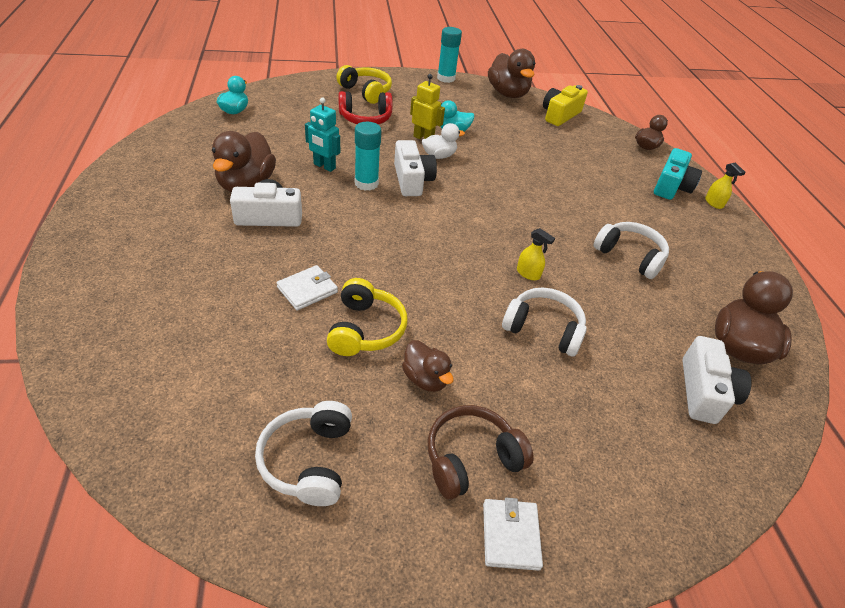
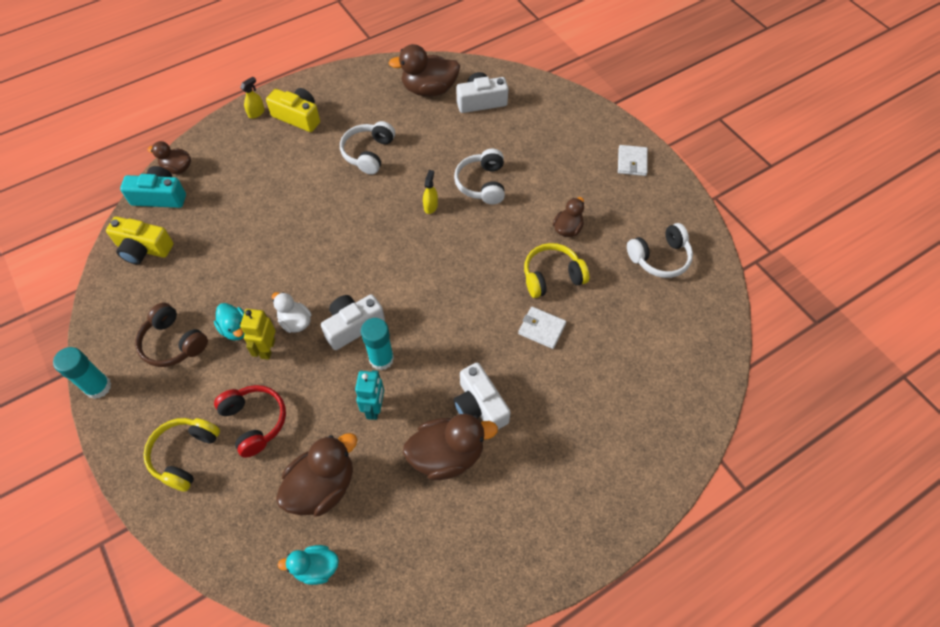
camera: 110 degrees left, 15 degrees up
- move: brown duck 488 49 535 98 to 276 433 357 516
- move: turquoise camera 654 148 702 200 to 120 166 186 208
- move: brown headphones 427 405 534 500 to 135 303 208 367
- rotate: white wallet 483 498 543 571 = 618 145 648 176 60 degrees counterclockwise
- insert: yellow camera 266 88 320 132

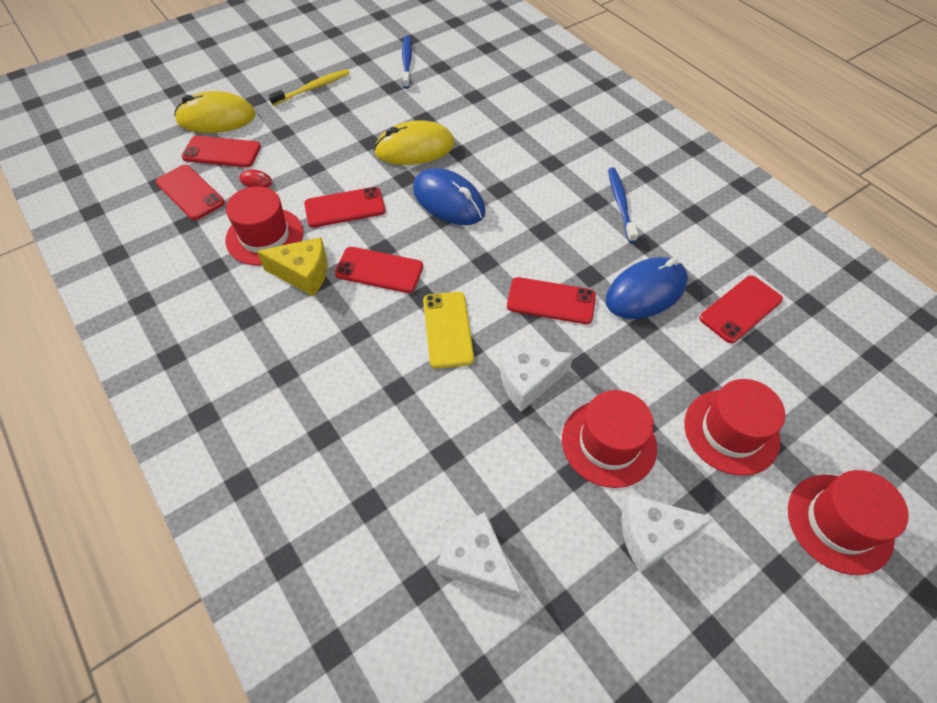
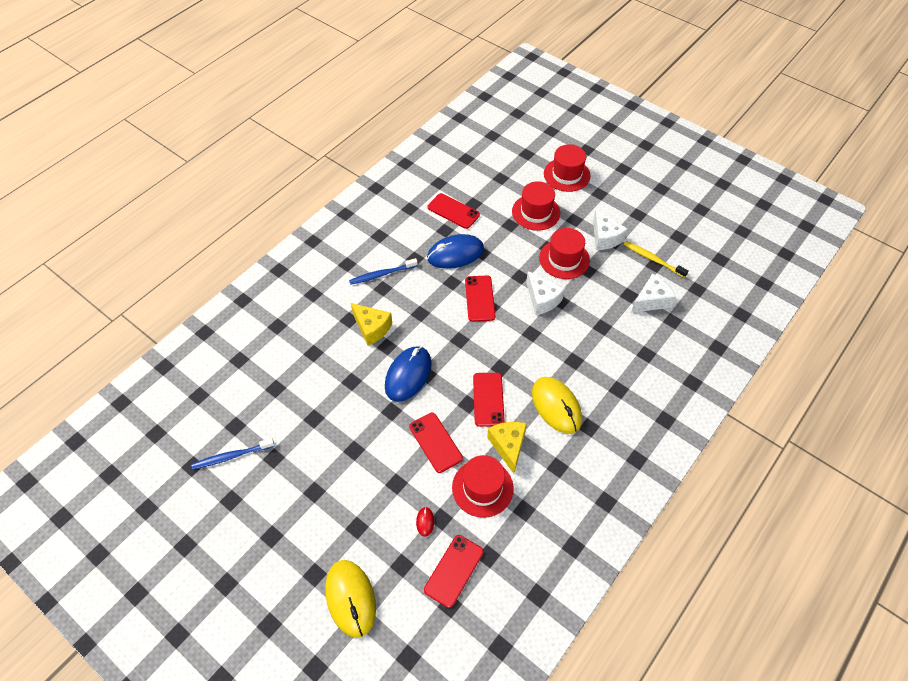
camera: 105 degrees left, 0 degrees up
- move: yellow toothbrush 268 69 350 106 to 624 241 689 278
- move: yellow mouse 374 121 455 165 to 532 377 582 434
- delete: red phone 182 136 261 167
- rotate: blue mouse 605 257 688 319 = 427 234 484 269 60 degrees counterclockwise
- delete: yellow phone 423 292 474 369
- rotate: white cheese 437 512 522 602 = 631 273 676 313 150 degrees counterclockwise
- insert: yellow cheese 351 303 392 346

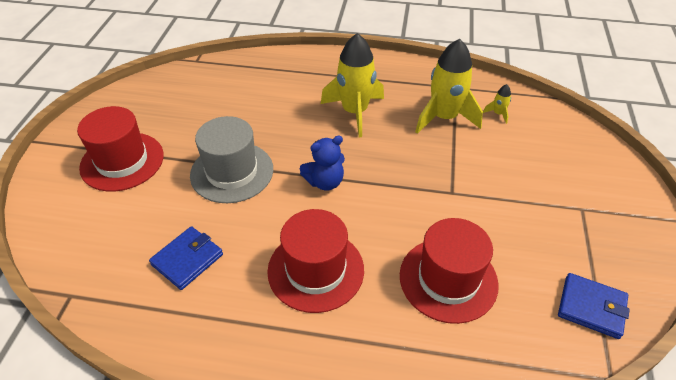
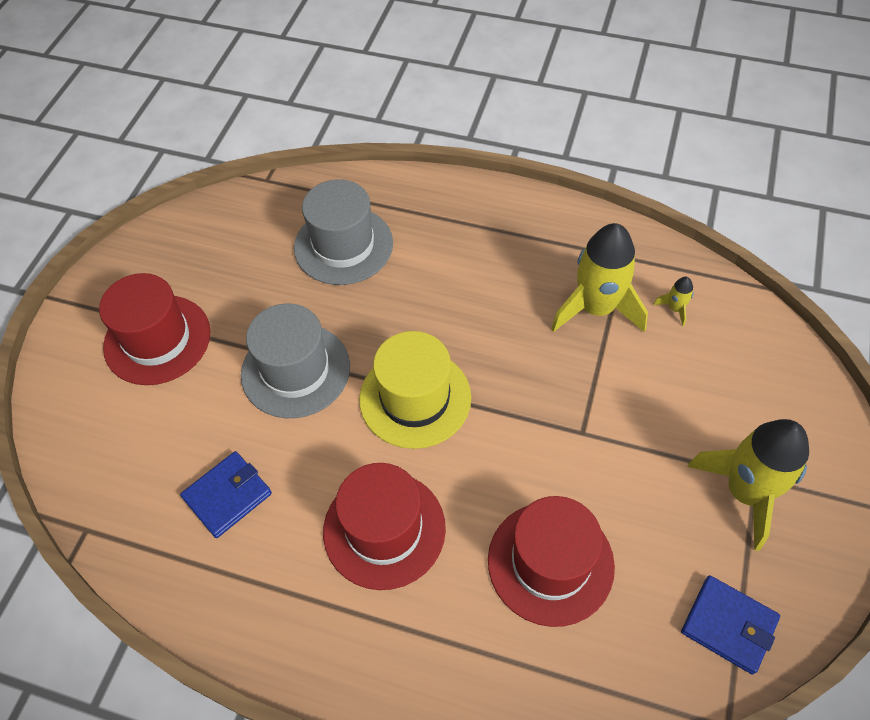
camera: 10 degrees right, 10 degrees up
- move: yellow rocket 321 33 384 137 to 687 419 809 551
- replace: blue teddy bear 300 136 345 191 to yellow hat 359 331 471 449
- insert: grey hat 294 179 393 285

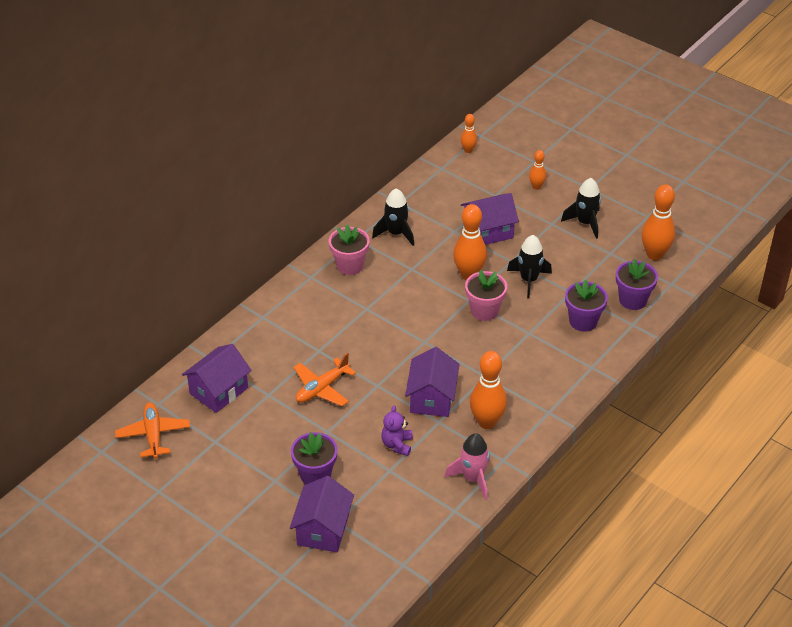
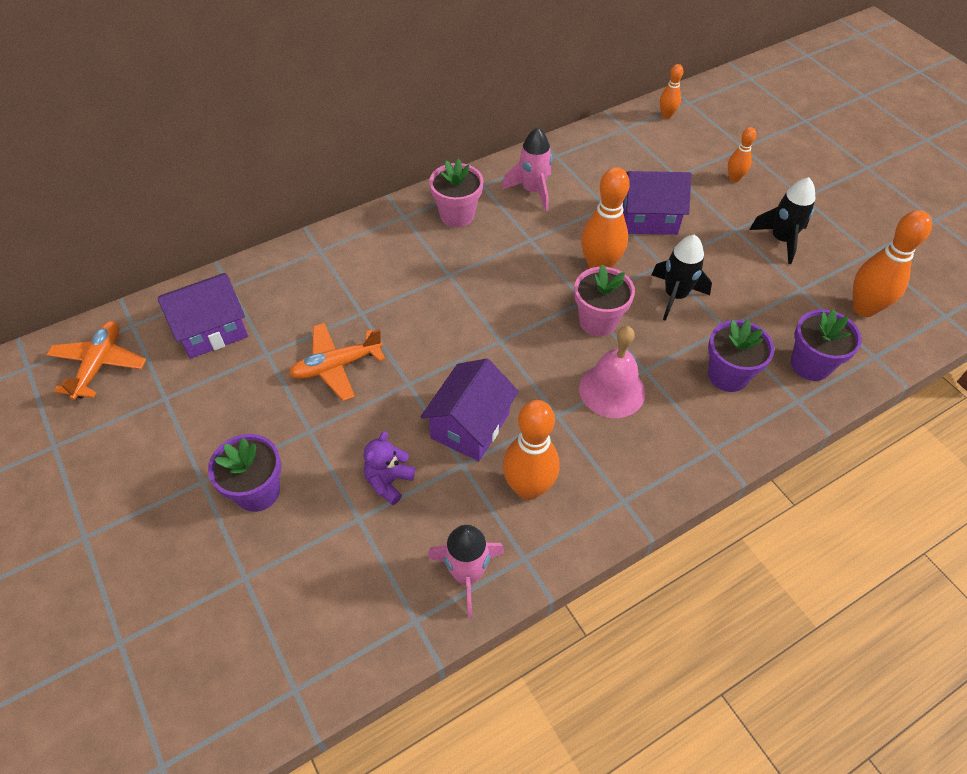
camera: 20 degrees right, 10 degrees up
- recolor: black rocket 372 188 414 246 to pink rocket 502 127 552 211
- delete: purple house 290 476 354 552
- insert: pink bell 579 326 645 418

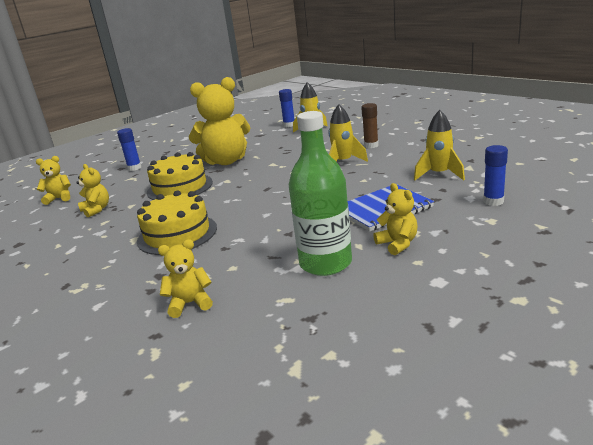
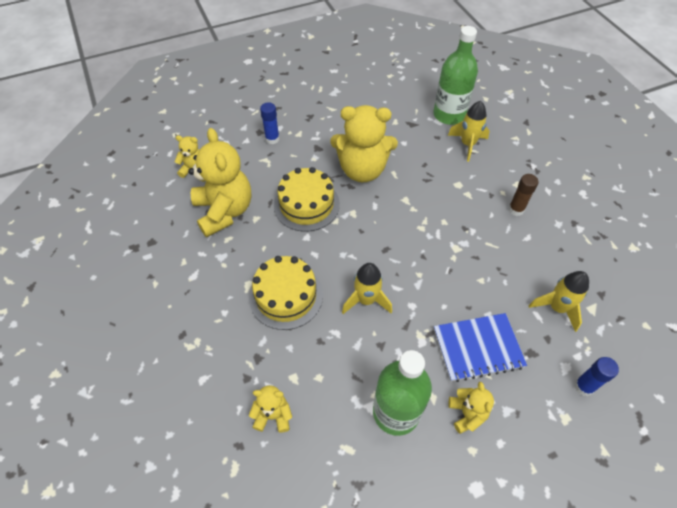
camera: 15 degrees right, 30 degrees up
- replace: blue glue stick 279 89 295 127 to green bottle 433 26 478 125
- move: yellow rocket 328 104 368 162 to 342 263 392 314
- resize: yellow teddy bear 76 164 109 217 = 188 128 251 237 x2.08

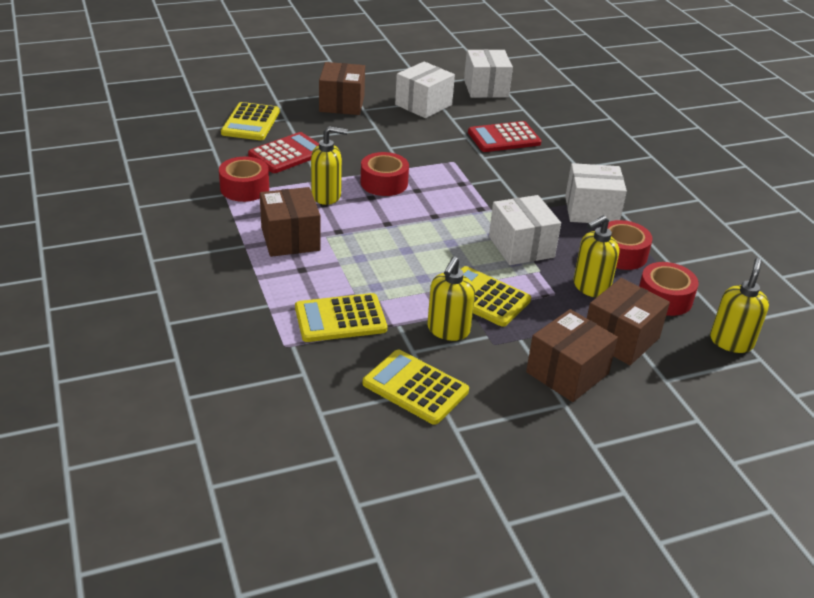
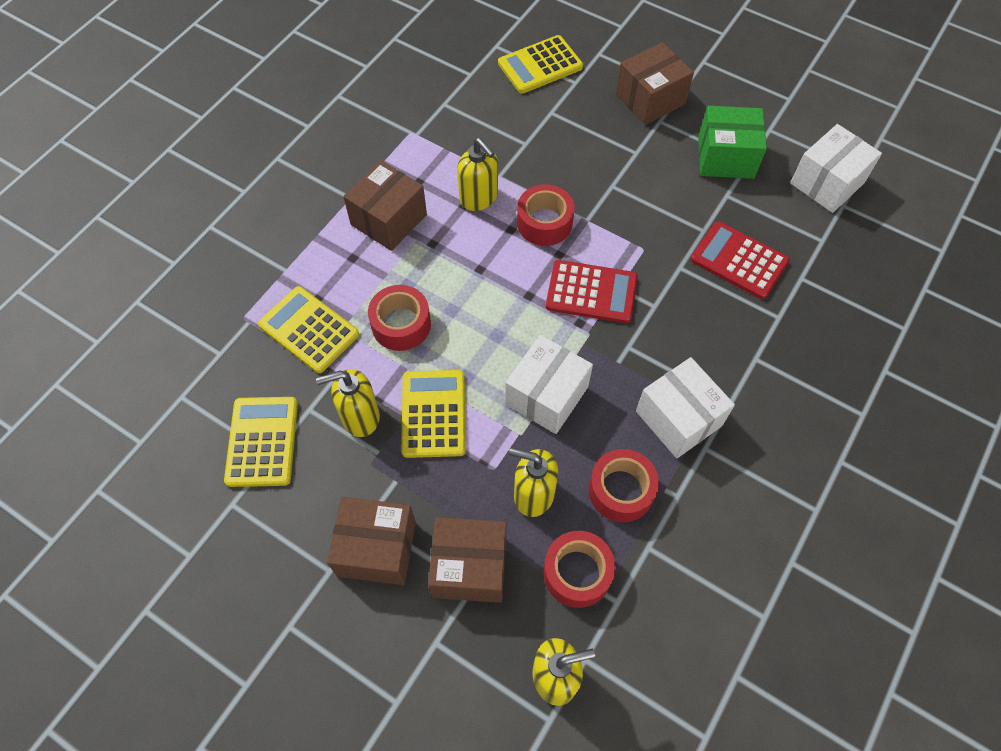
camera: 55 degrees right, 25 degrees up
- recolor: white box 395 62 455 118 to green box 698 106 767 179
- move: red calculator 248 132 319 173 to 546 260 638 323
- move: red tape 219 157 269 202 to 368 285 431 351

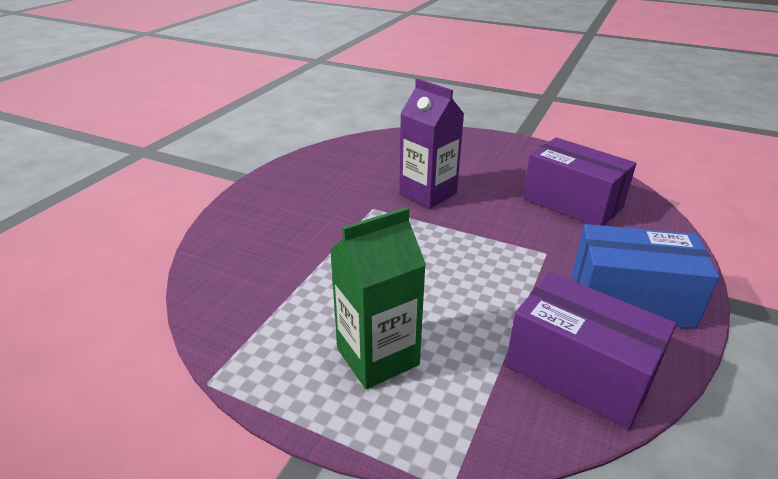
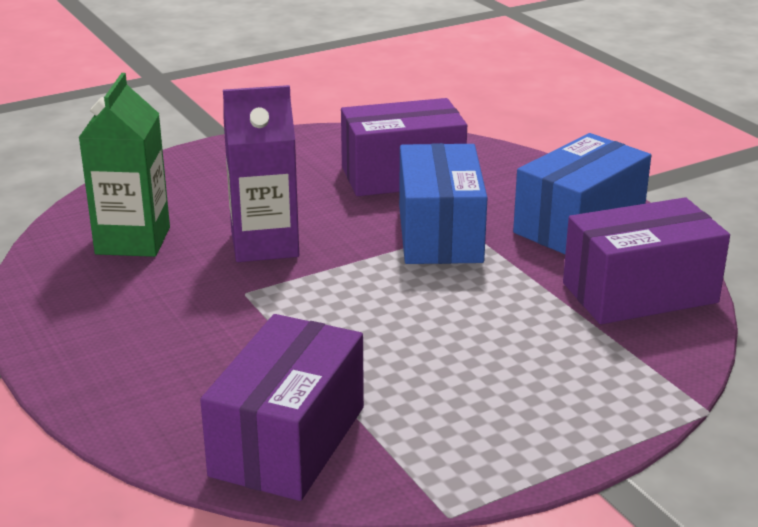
camera: 55 degrees left, 5 degrees down
- move: green carton 330 207 426 389 to 78 73 170 257
- insert: blue box 399 143 487 264
- insert: purple box 200 314 364 501

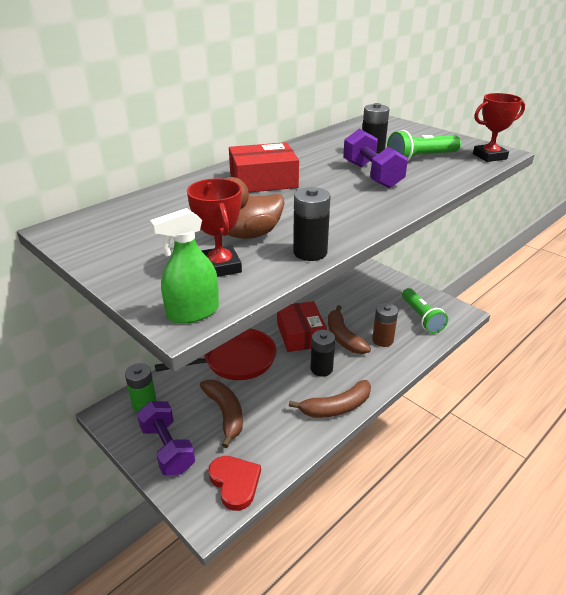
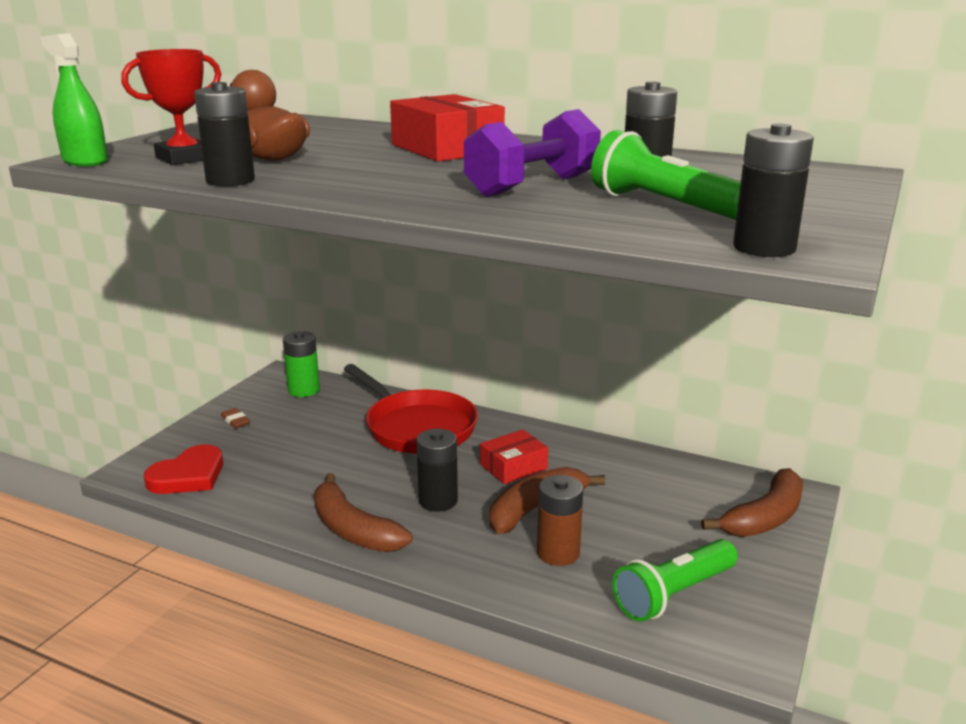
camera: 70 degrees right, 10 degrees down
- replace: red trophy 473 93 525 162 to black battery 733 123 814 257
- resize: red box 277 301 327 352 = 480 429 548 484 x0.64
- move: brown banana 200 380 243 448 to 701 468 803 537
- replace: purple dumbbell 137 401 195 475 to brown eraser 221 408 250 429

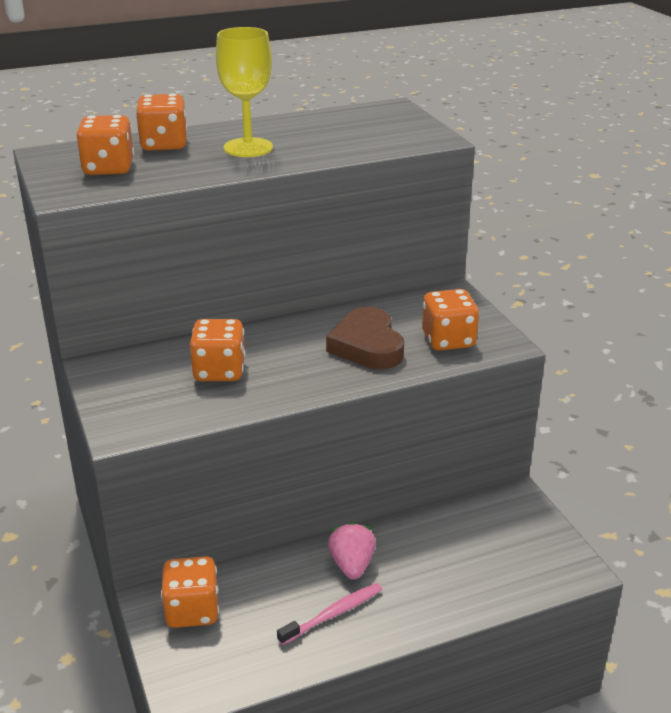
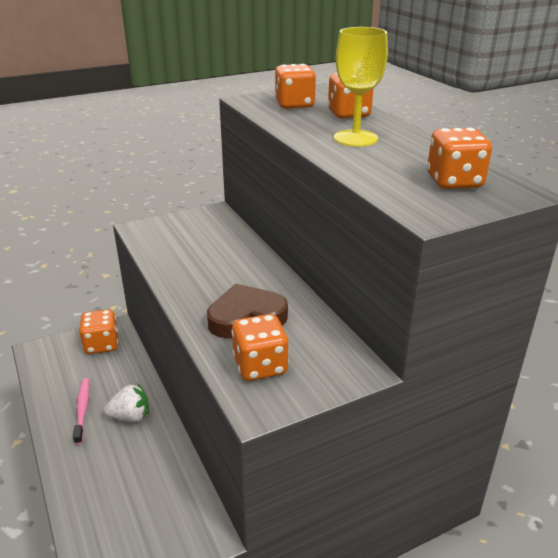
camera: 85 degrees right, 0 degrees up
- move: orange dice 190 319 246 381 to 427 127 492 189
- recolor: pink strawberry 328 522 376 580 to white strawberry 104 384 149 422
- rotate: pink toothbrush 277 583 382 645 = 73 378 90 445 150 degrees counterclockwise

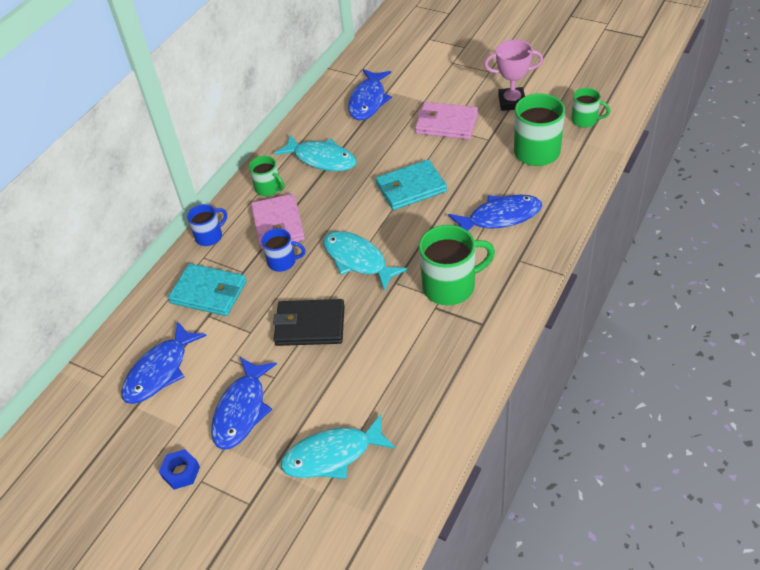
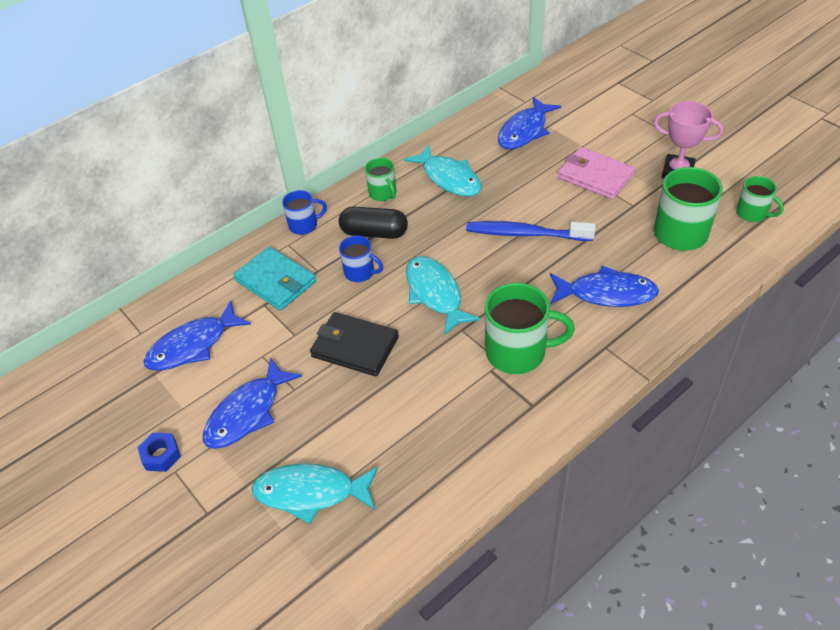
camera: 20 degrees right, 0 degrees up
- replace: turquoise wallet 376 160 447 210 to blue toothbrush 466 221 596 241
- replace: pink wallet 251 194 305 250 to black capsule 339 207 408 239

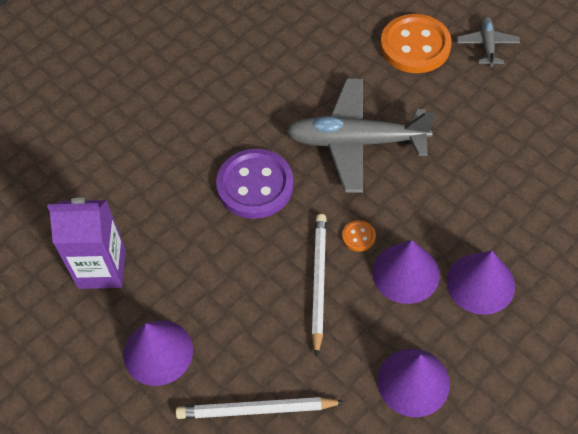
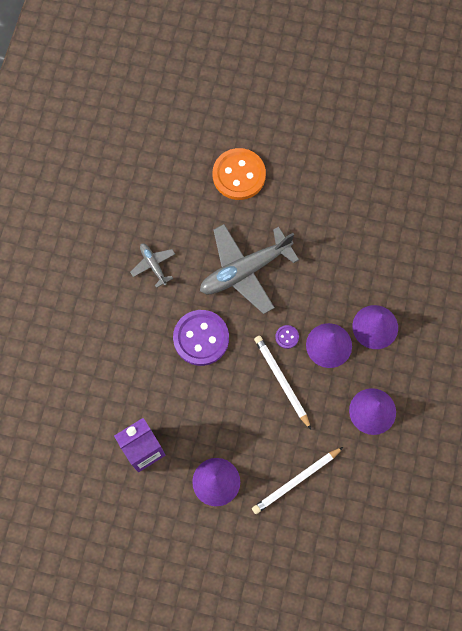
camera: 35 degrees left, 15 degrees up
- move: grey plane 457 16 520 67 to 130 243 175 288
- recolor: orange button 342 220 376 252 to purple button 275 325 299 349

